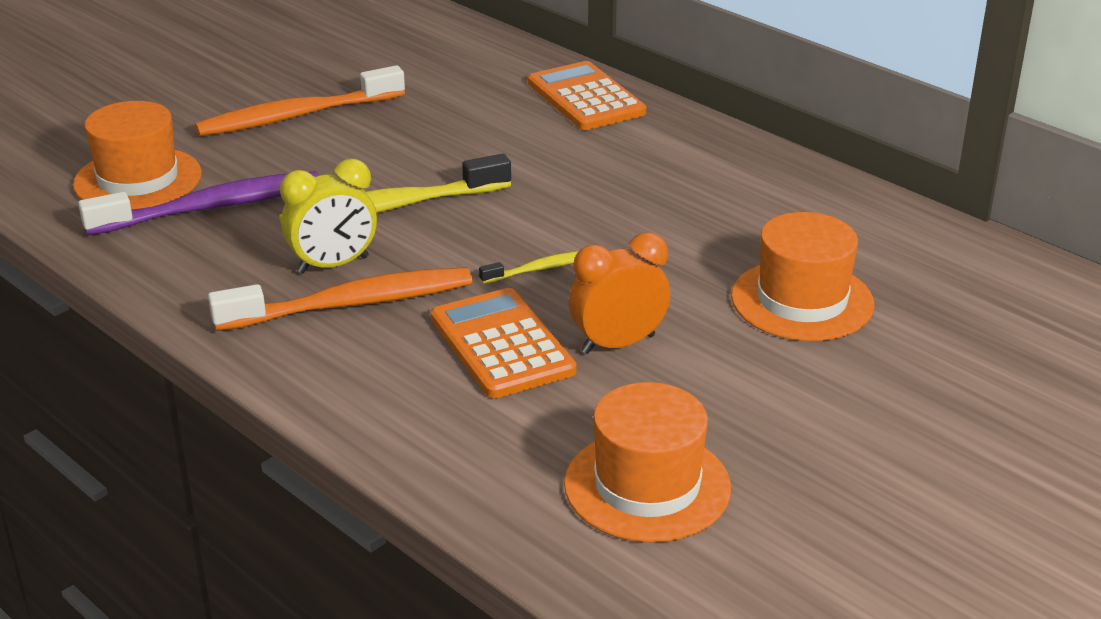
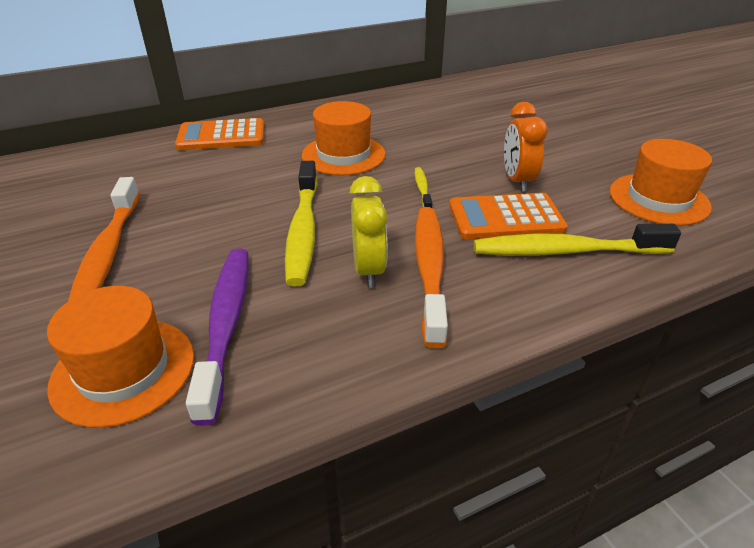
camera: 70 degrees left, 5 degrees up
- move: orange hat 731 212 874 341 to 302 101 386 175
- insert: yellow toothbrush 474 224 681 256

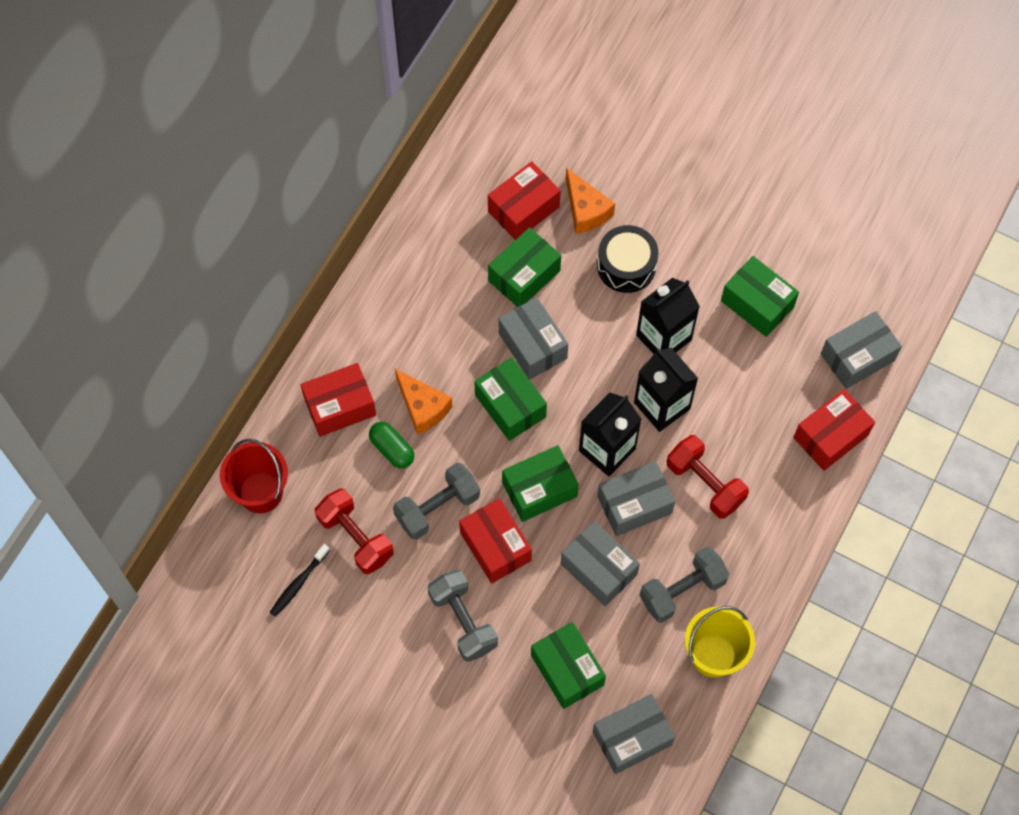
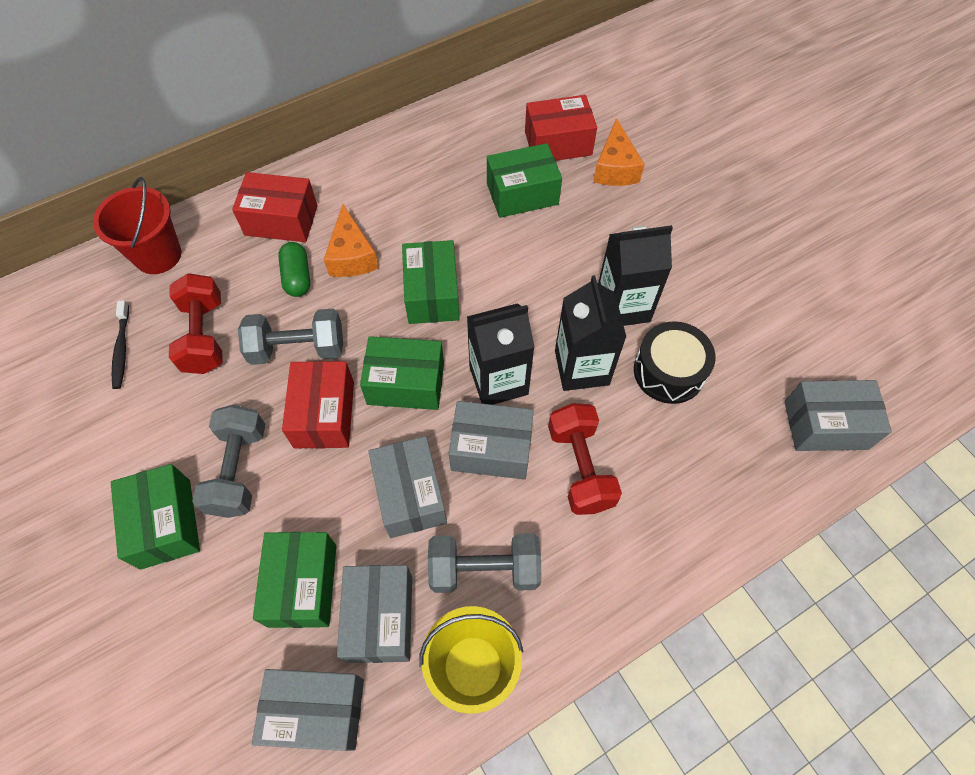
camera: 30 degrees right, 5 degrees down
- move: black drum 597 225 658 293 to 634 321 716 404
- move: green box 721 256 799 337 to 111 464 200 570
- move: grey box 498 297 568 380 to 337 565 412 663
- delete: red box 793 389 875 471
- rotate: black toothbrush 269 544 330 617 = 112 300 129 389 75 degrees counterclockwise

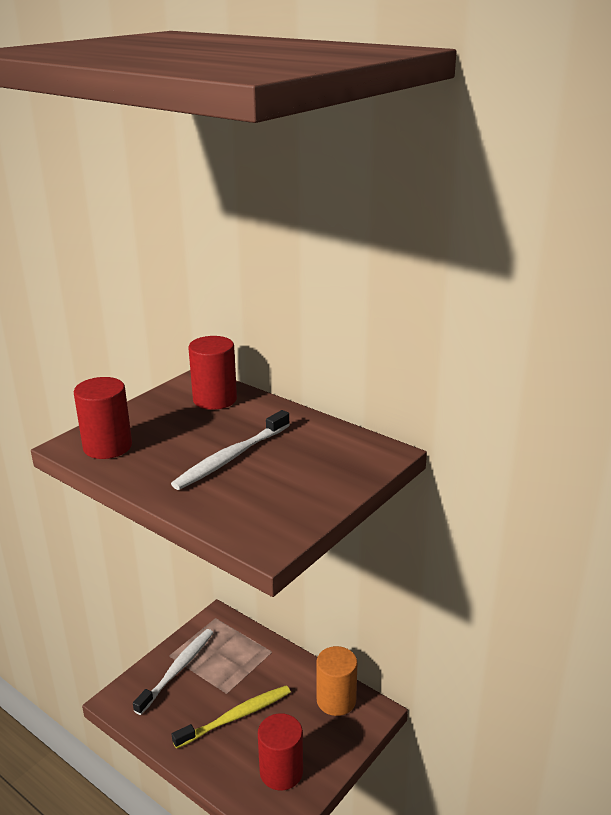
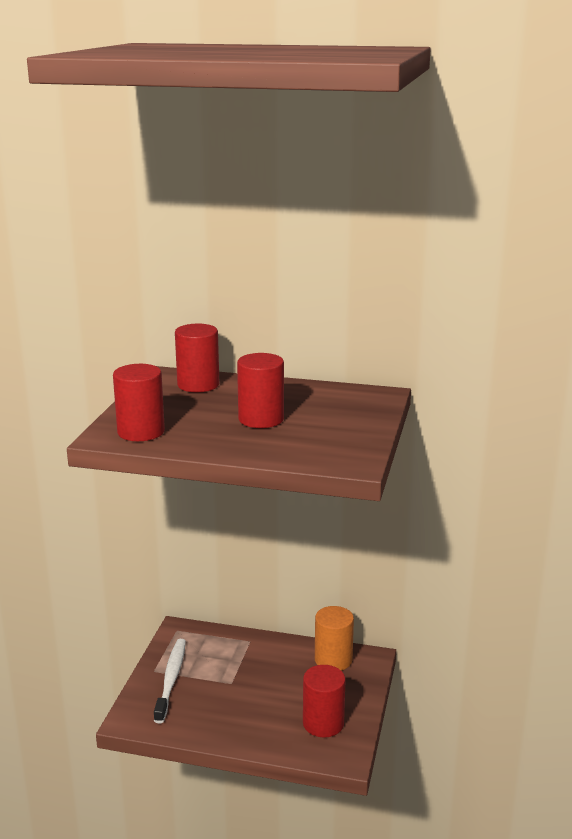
camera: 25 degrees left, 5 degrees down
- replace: white toothbrush 171 410 290 490 to red cylinder 237 353 284 428
- delete: yellow toothbrush 172 685 291 749

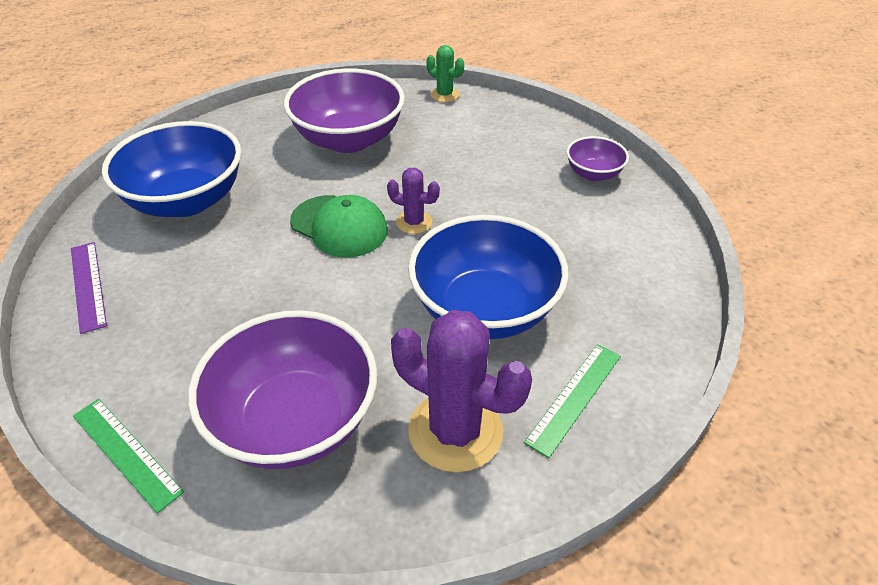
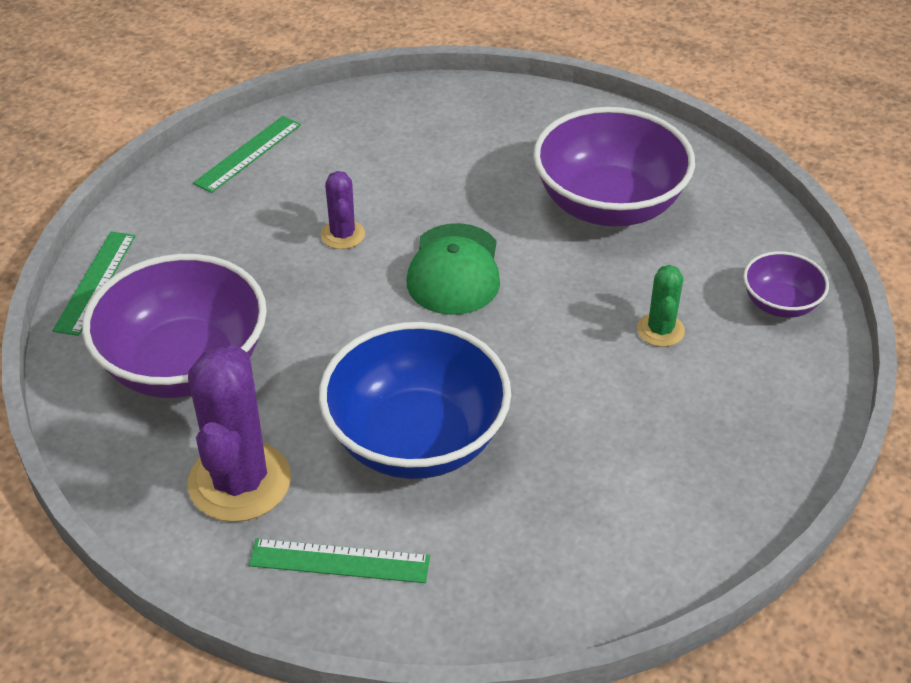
camera: 60 degrees right, 0 degrees up
- move: green cactus 426 45 464 102 to 637 265 685 347
- delete: blue bowl 102 121 241 217
- move: purple bowl 567 136 629 181 to 743 251 829 318
- move: purple cactus 387 168 440 234 to 321 171 365 249
- recolor: purple ruler 71 242 107 334 to green ruler 193 116 301 193

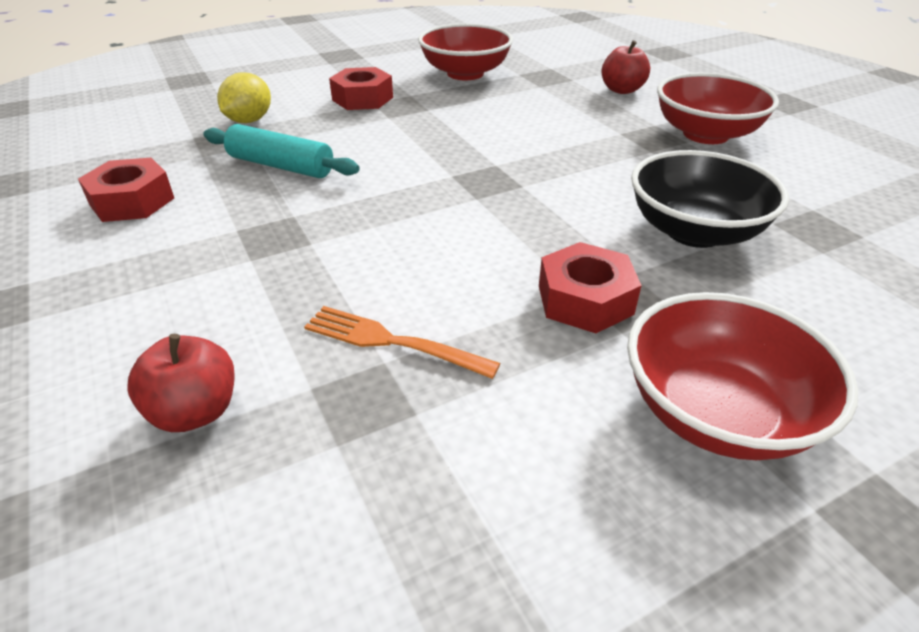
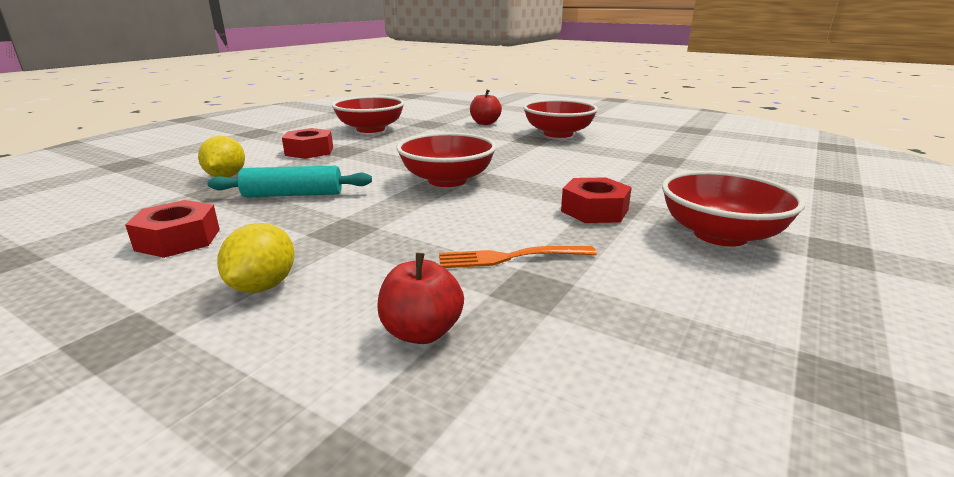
camera: 30 degrees left, 15 degrees down
- delete: black bowl 631 150 789 248
- insert: red bowl 397 133 496 187
- insert: yellow lemon 217 223 295 293

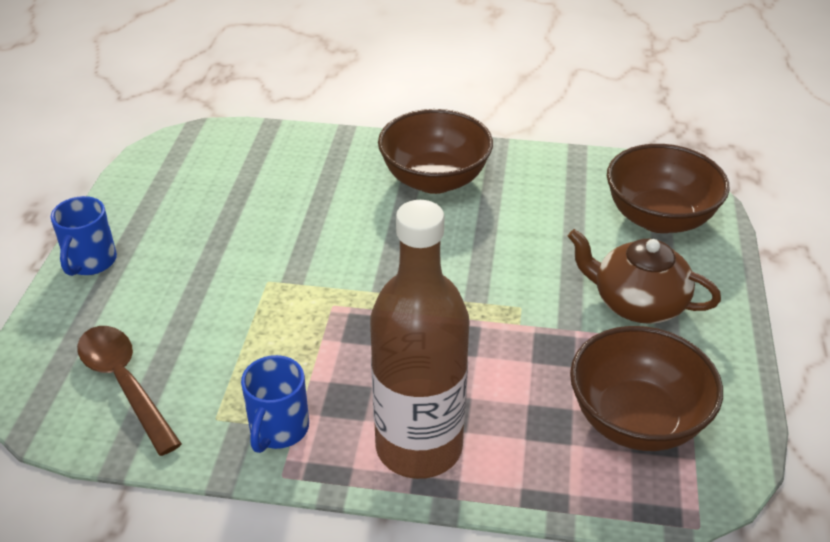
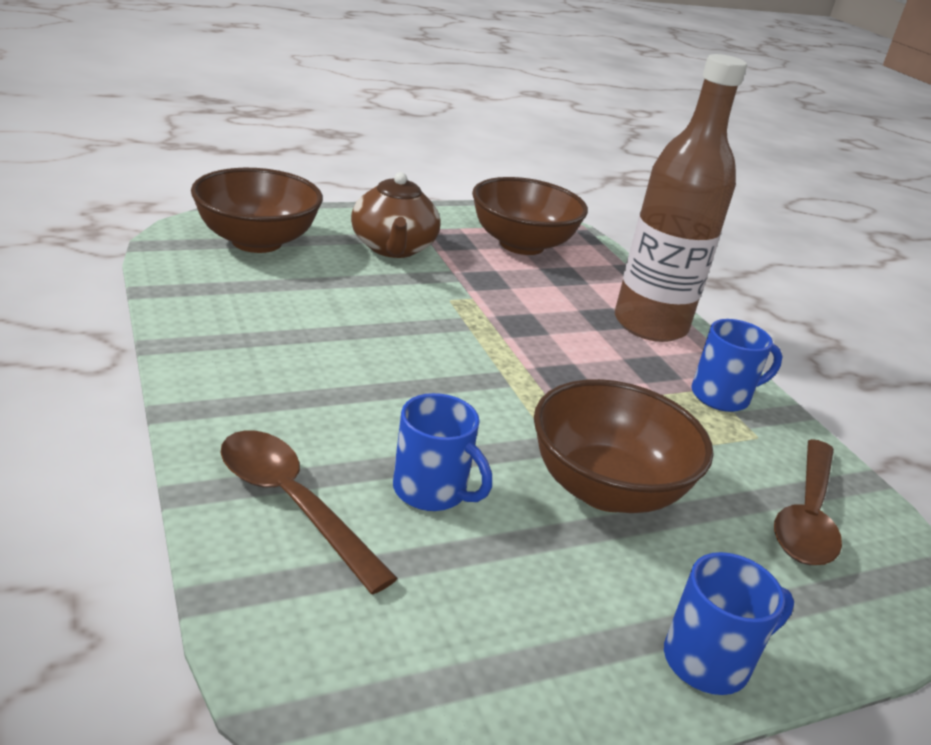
camera: 125 degrees left, 10 degrees down
- move: brown bowl 378 109 493 194 to 534 379 713 513
- insert: blue mug 393 393 492 511
- insert: brown spoon 220 430 398 594

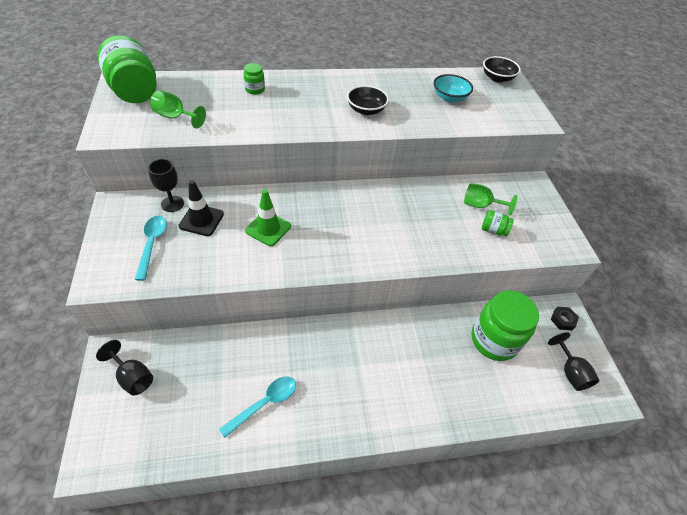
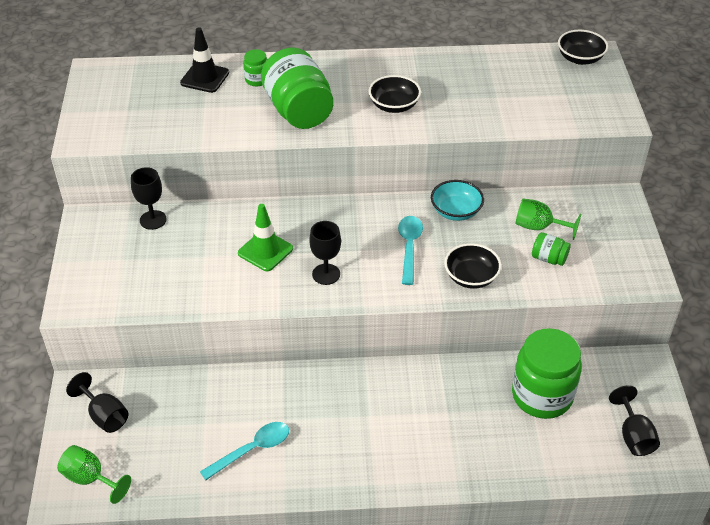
camera: 10 degrees right, 5 degrees down
- move: green jar 98 35 157 103 to 261 47 334 129
- move: turquoise bowl 433 74 473 102 to 431 180 484 221
- move: green goblet 150 90 206 129 to 57 445 131 504
- move: black traffic cone 178 180 224 236 to 180 27 229 93
- move: turquoise spoon 135 216 167 281 to 398 216 423 285
- delete: black nut 551 307 579 330
- insert: black goblet 309 221 341 285
- insert: black bowl 444 243 501 289

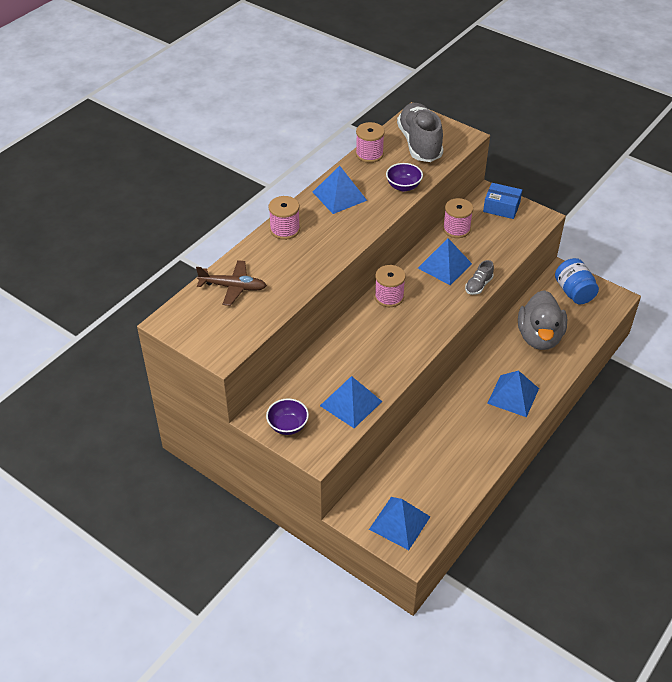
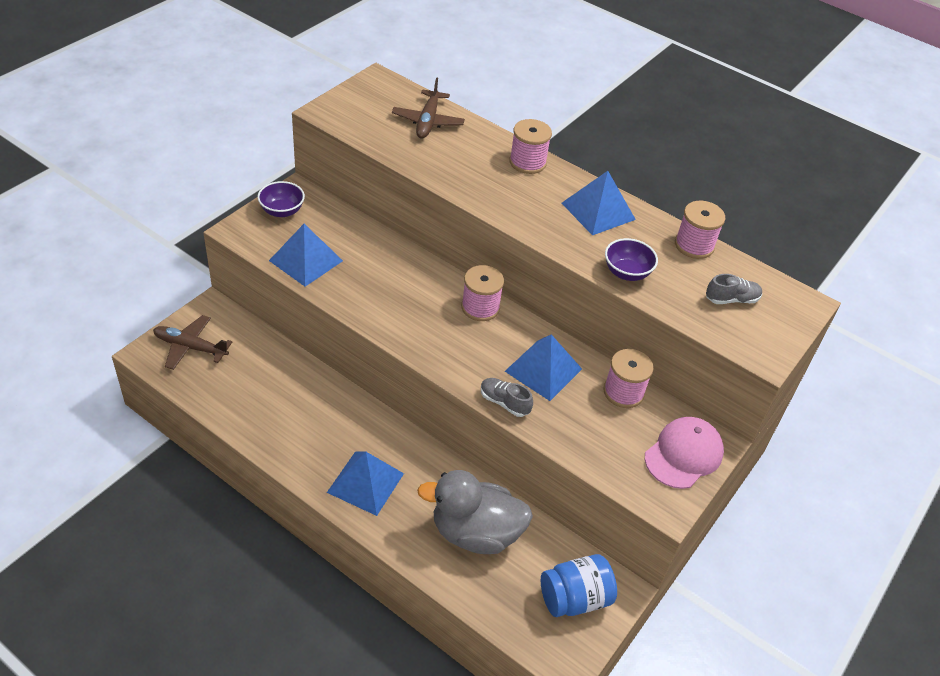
camera: 85 degrees right, 0 degrees up
- resize: grey shoe 397 103 443 162 = 706 274 762 304 x0.45
- replace: blue box 483 183 522 219 to pink cap 645 417 724 489
- replace: blue pyramid 369 497 430 550 to brown plane 153 315 232 370

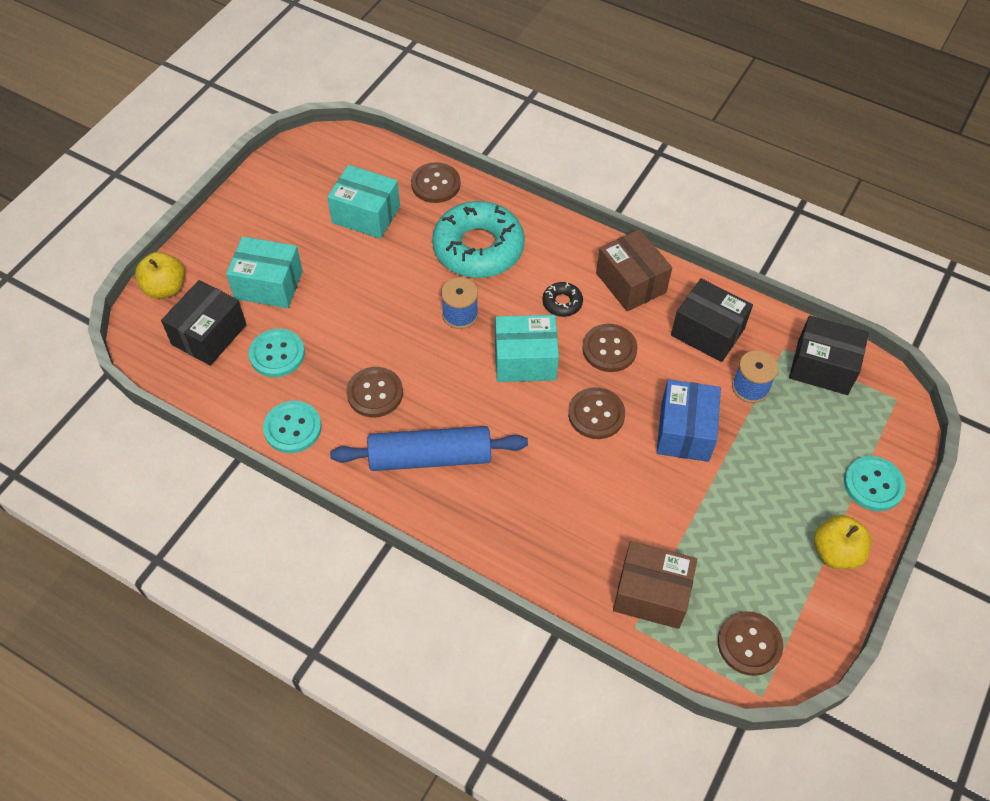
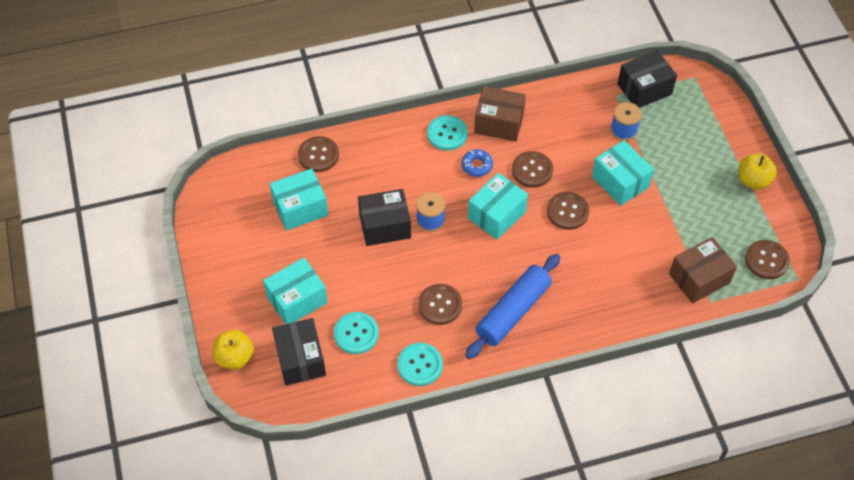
camera: 45 degrees left, 0 degrees up
- delete: turquoise donut 432 201 525 278
- move: black box 671 278 753 362 to 358 189 411 246
- recolor: black donut 542 282 583 317 to blue donut 462 149 493 177
- recolor: blue box 656 379 721 462 to turquoise box 592 140 654 206
- move: turquoise button 844 456 906 511 to 427 115 468 151

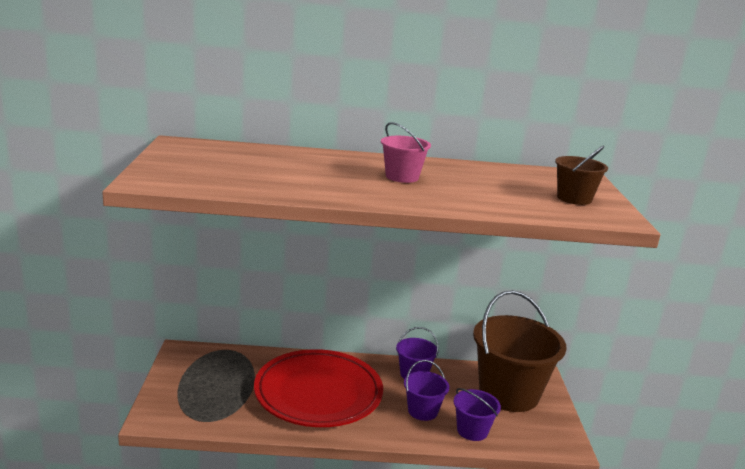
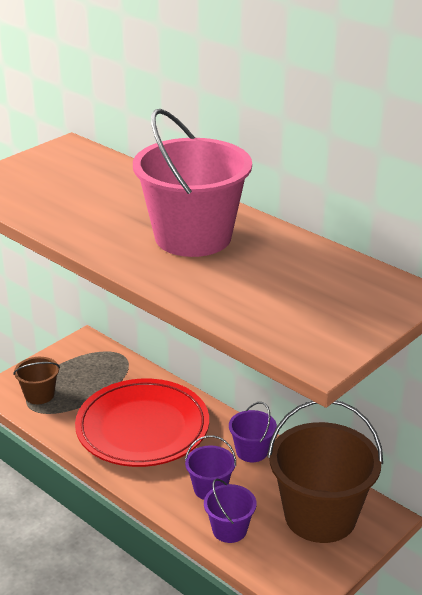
camera: 45 degrees right, 10 degrees up
- resize: pink bucket 381 122 431 183 = 133 109 252 257 x2.09
- move: brown bucket 555 145 608 205 to 13 357 60 404

